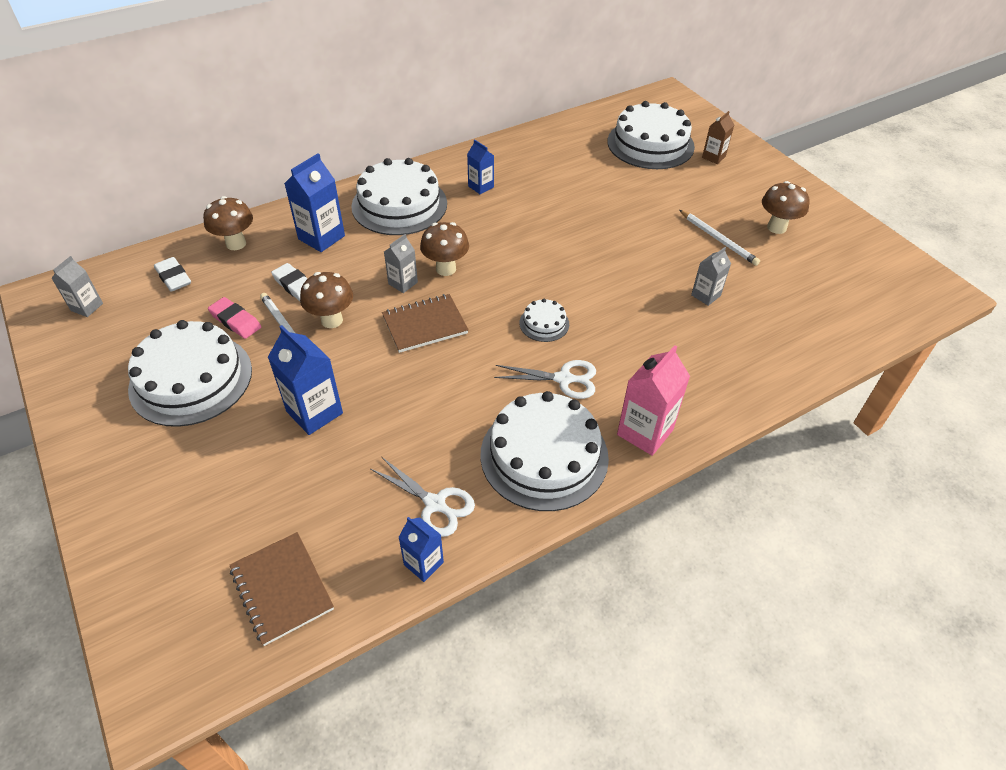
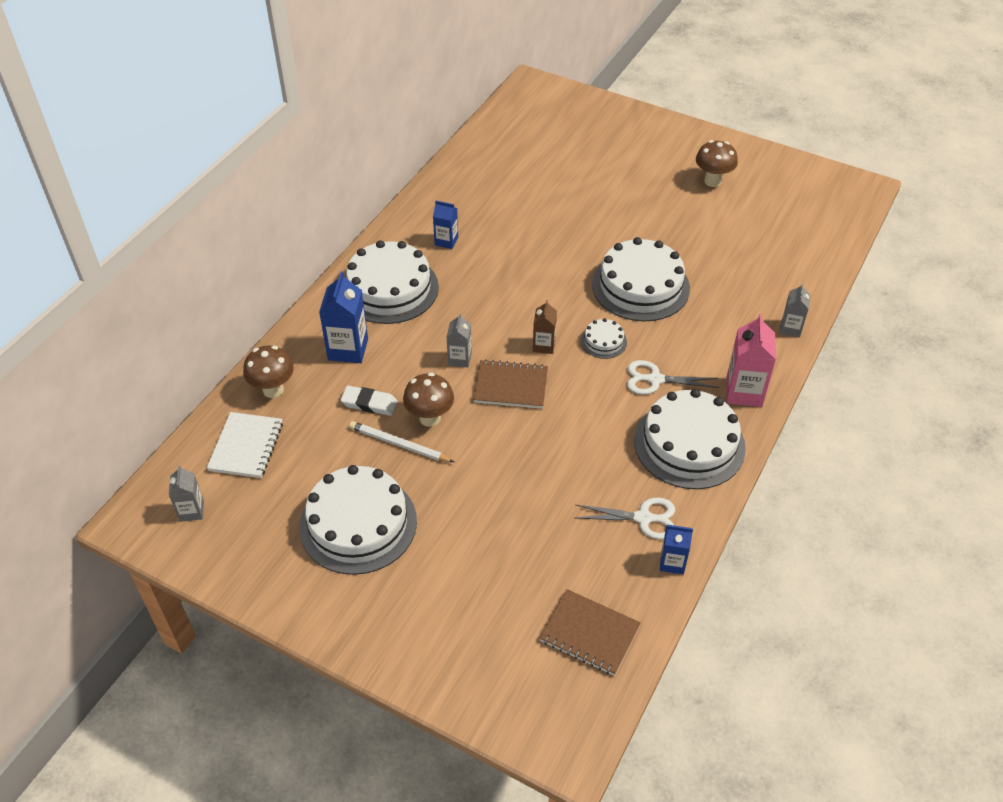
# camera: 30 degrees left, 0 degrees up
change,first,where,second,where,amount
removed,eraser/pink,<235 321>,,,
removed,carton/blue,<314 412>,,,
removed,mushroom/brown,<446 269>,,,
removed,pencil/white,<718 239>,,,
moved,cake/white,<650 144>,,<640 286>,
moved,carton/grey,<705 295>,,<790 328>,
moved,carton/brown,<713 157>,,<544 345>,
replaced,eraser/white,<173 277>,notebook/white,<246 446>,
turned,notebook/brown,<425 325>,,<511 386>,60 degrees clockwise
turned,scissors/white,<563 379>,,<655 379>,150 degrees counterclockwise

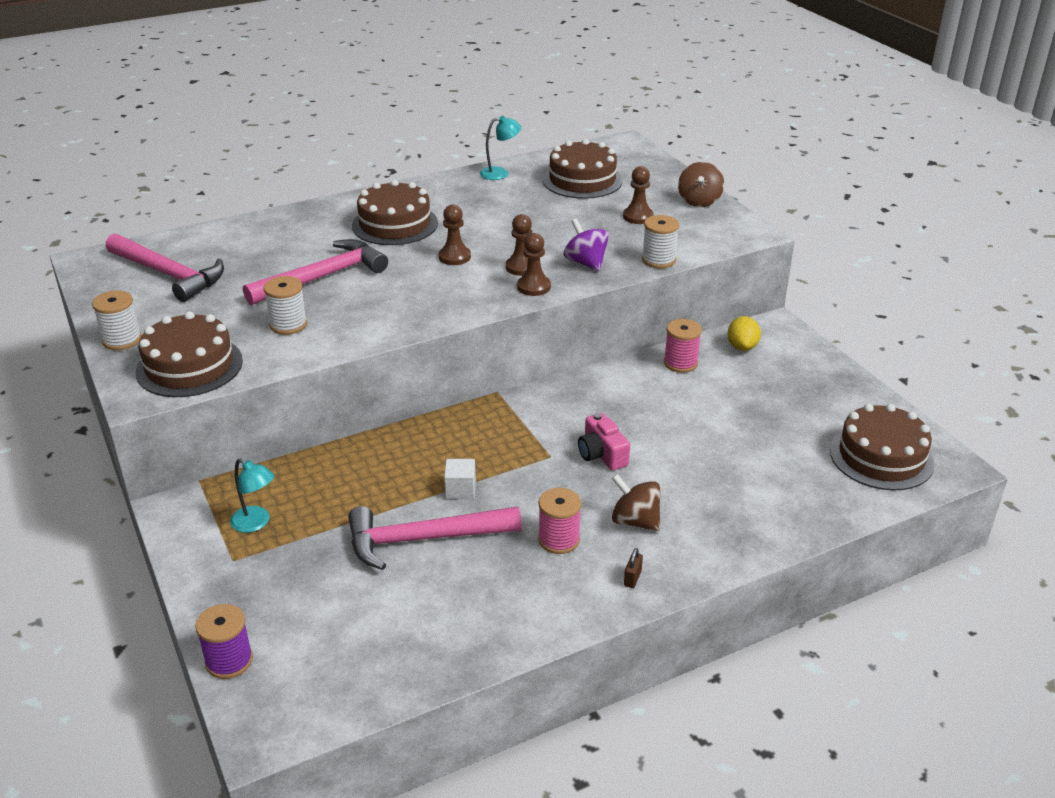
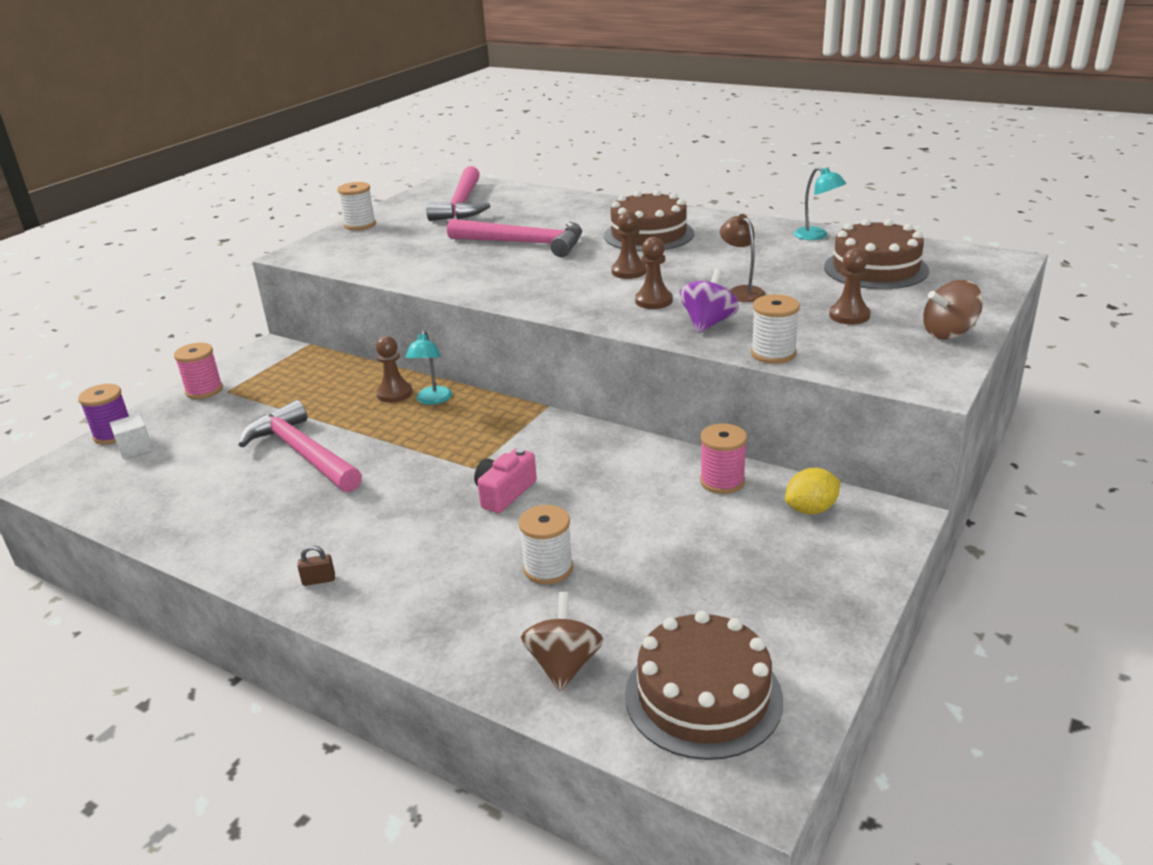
# camera: 60 degrees right, 5 degrees down
change,first,where,second,where,amount
removed,cake/brown,<189 366>,,,
added,,,lamp/brown,<741 291>,
moved,lamp/turquoise,<256 523>,,<432 400>,
moved,spool/white,<288 325>,,<548 568>,
moved,cube/white,<460 489>,,<135 448>,
moved,pawn/brown,<533 287>,,<394 393>,
moved,spool/pink,<559 540>,,<204 390>,
moved,spinning top/brown,<635 521>,,<564 665>,

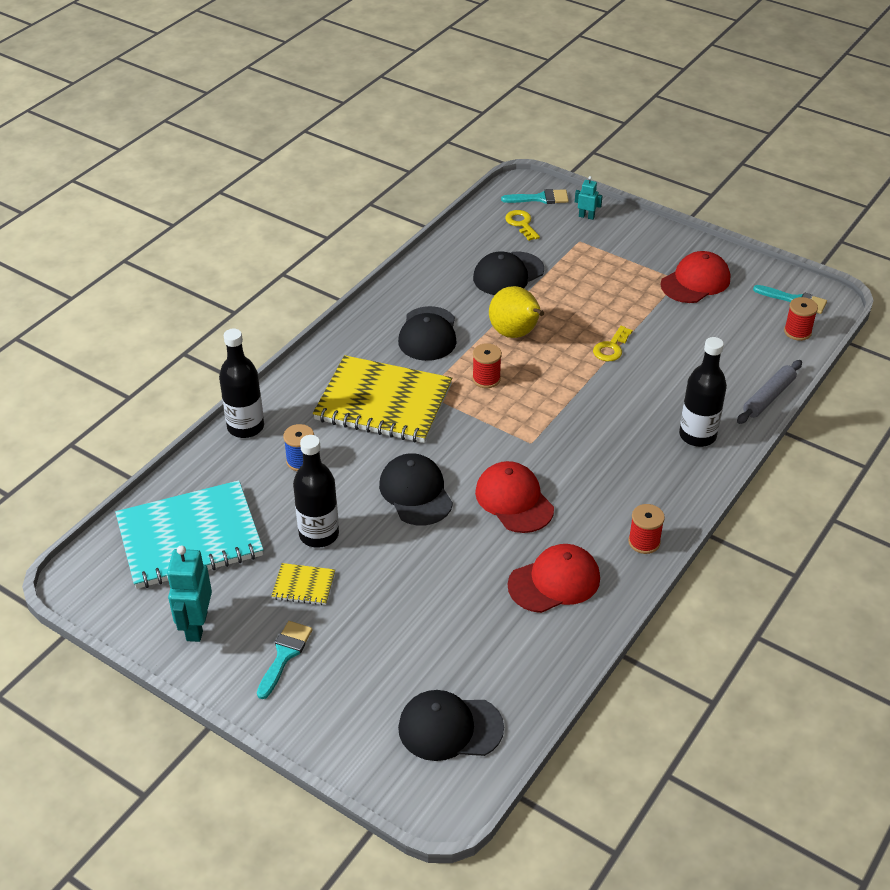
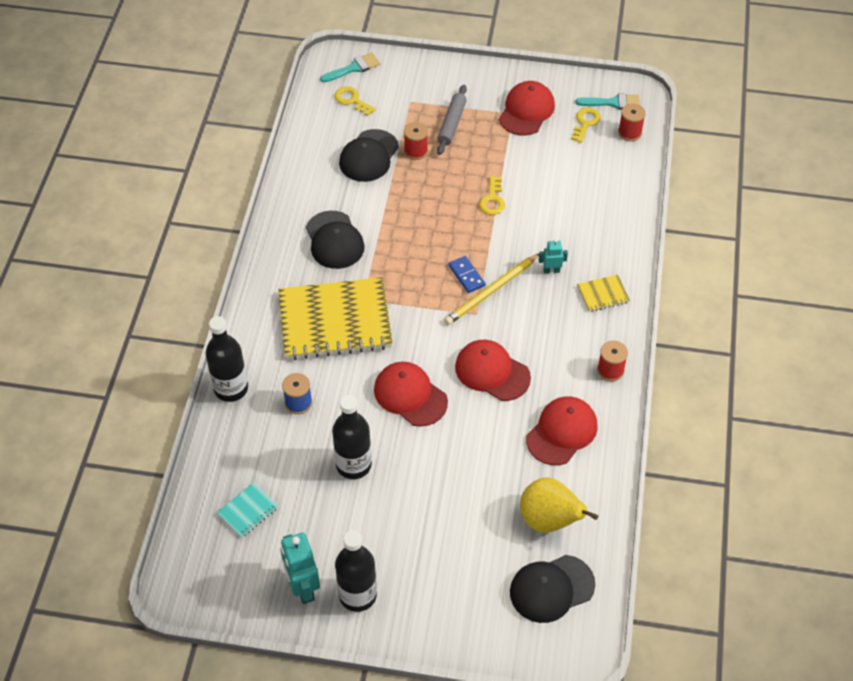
# camera: 25 degrees left, 10 degrees up
change,first,where,second,where,amount
removed,brush/turquoise,<284 655>,,,
added,,,pencil/yellow,<491 291>,
added,,,domino/blue,<466 275>,
added,,,key/yellow,<585 123>,
moved,notebook/yellow,<303 586>,,<602 294>,
moved,spool/red,<486 379>,,<416 151>,
moved,pear/yellow,<515 334>,,<549 520>,
moved,robot/turquoise,<586 216>,,<551 270>,
moved,bottle/black,<697 435>,,<357 595>,
moved,rolling pin/grey,<768 397>,,<451 124>,
recoloured,cap/black,<416 492>,cap/red,<410 395>,
resized,notebook/turquoise,<190 538>,,<247 511>,x0.42

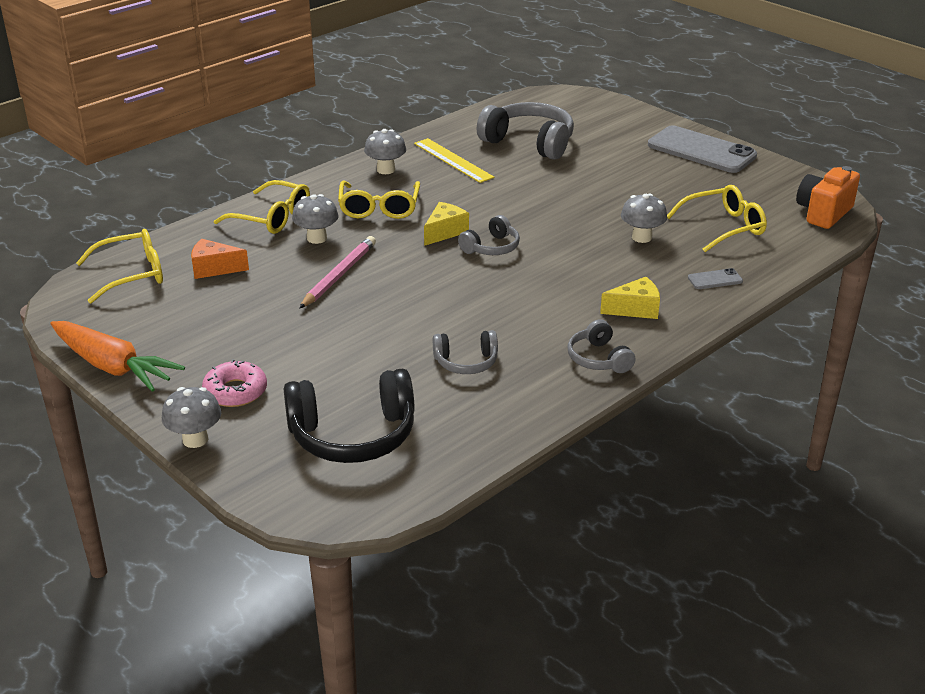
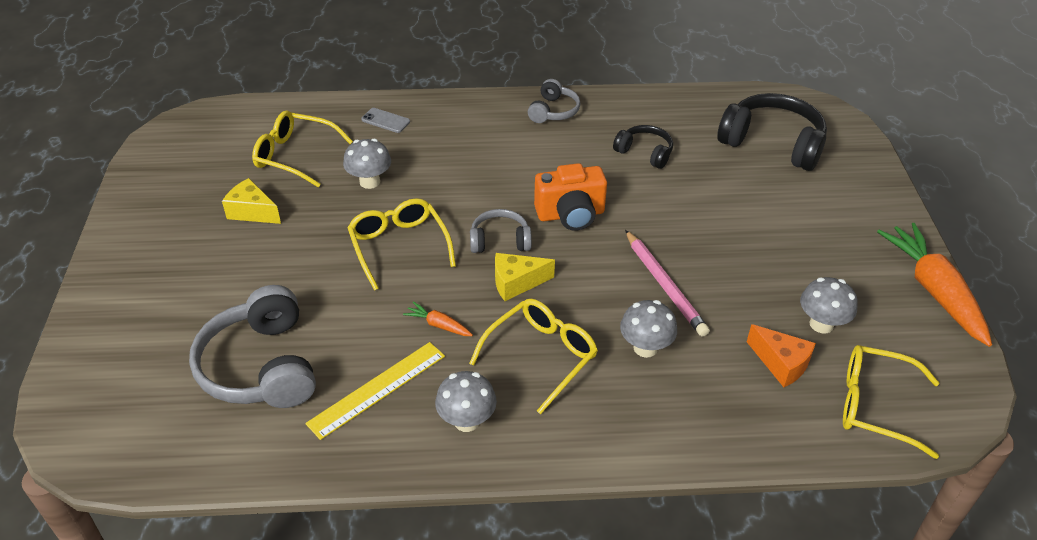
# camera: 140 degrees left, 10 degrees up
change,first,where,second,where,amount
removed,donut/pink,<235 391>,,,
removed,phone/grey,<701 151>,,,
added,,,carrot/orange,<439 325>,
moved,mushroom/grey,<195 439>,,<821 324>,
moved,glasses/yellow,<272 218>,,<399 246>,
moved,cheese/yellow,<635 309>,,<252 212>,
moved,camera/orange,<823 213>,,<570 215>,
recoloured,headphones/grey,<466 362>,headphones/black,<645 153>,
turned,pencil/pink,<339 275>,,<664 285>,90 degrees counterclockwise
turned,ruler/yellow,<453 160>,,<377 389>,45 degrees clockwise

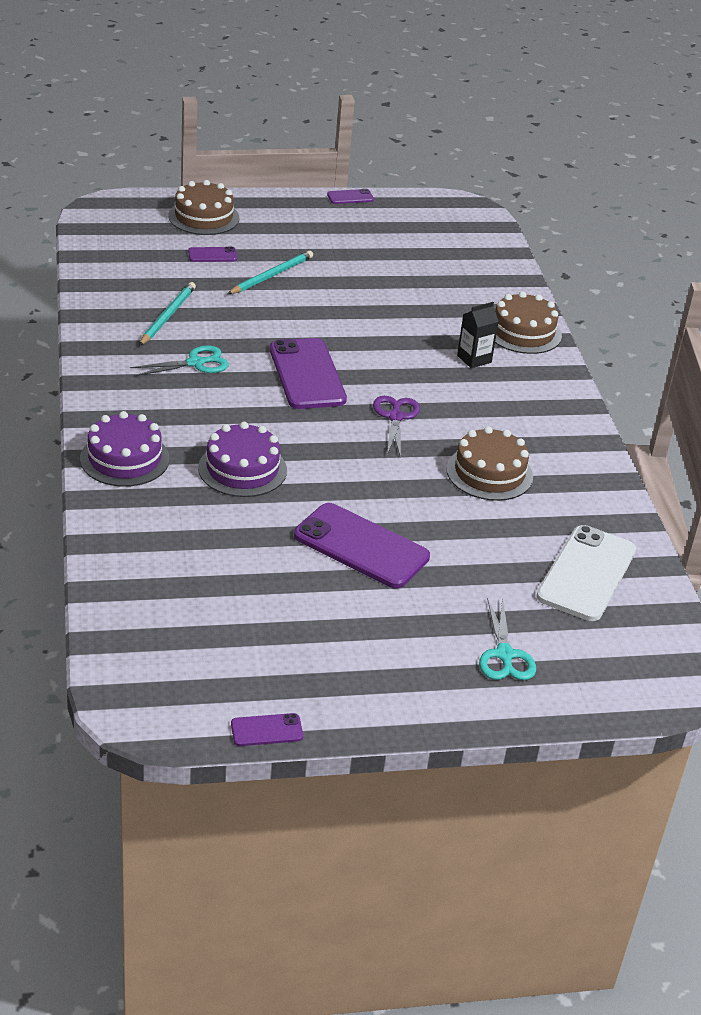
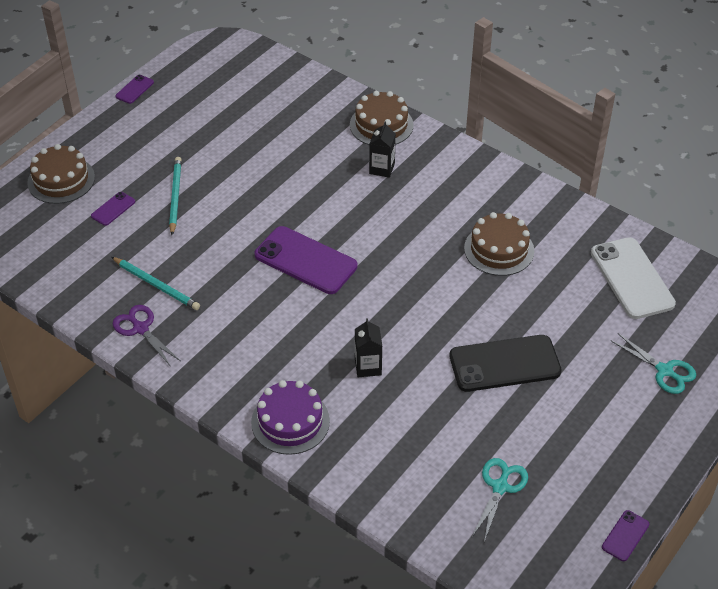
# camera: 40 degrees left, 10 degrees up
change,first,where,second,where,amount
moved,scissors/turquoise,<196 363>,,<500 487>,
moved,scissors/purple,<395 417>,,<140 328>,
replaced,cake/purple,<242 469>,carton/black,<368 367>,
recoloured,phone/purple,<361 546>,phone/black,<504 364>,
turned,pencil/turquoise,<167 316>,,<156 285>,150 degrees clockwise

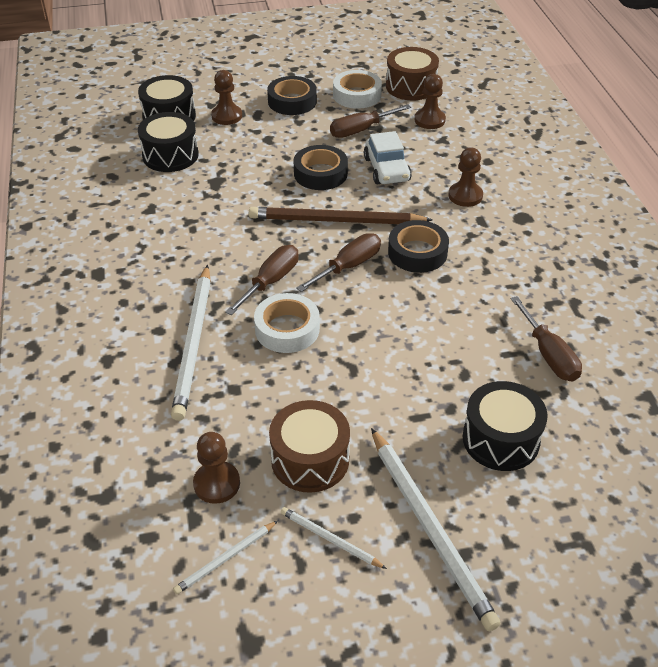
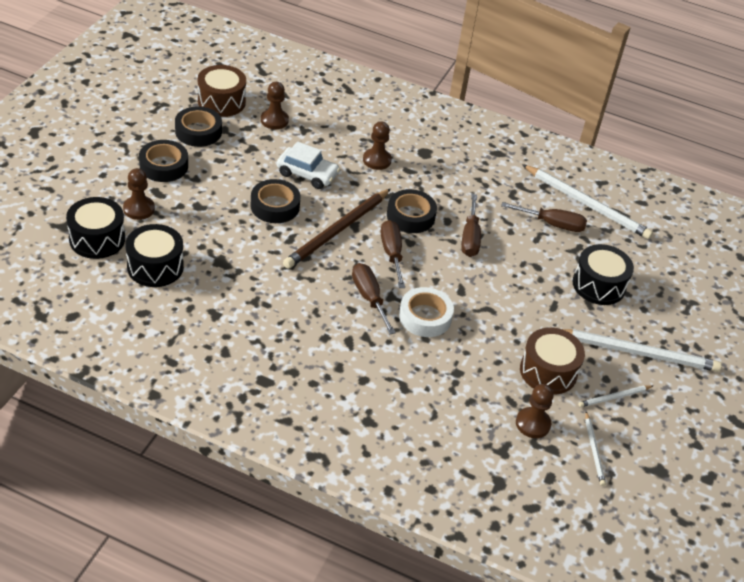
# camera: 60 degrees left, 0 degrees up
change,first,where,second,where,amount
moved,pencil/white,<194 343>,,<587 204>,
moved,screwdriver/brown,<361 130>,,<470 238>,
recoloured,tape/white,<357 95>,tape/black,<198 131>,

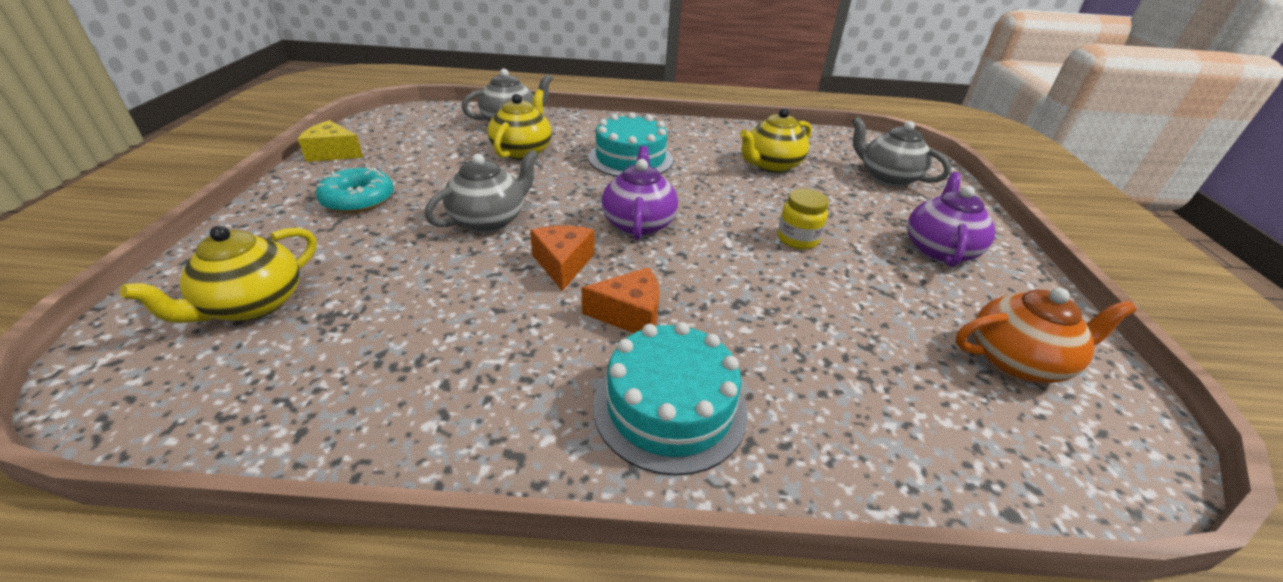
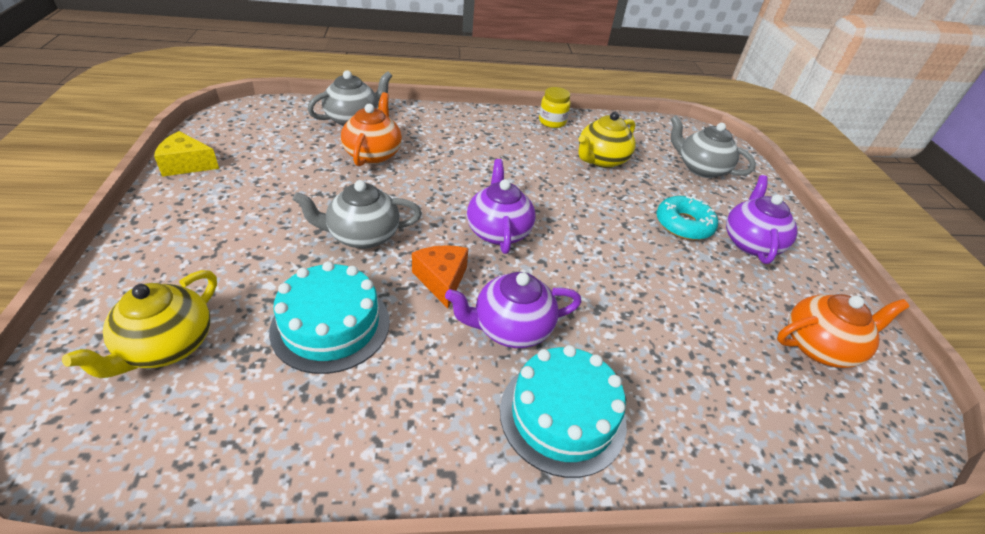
# camera: 10 degrees left, 5 degrees up
change,first,where,second,where,amount
moved,donut/turquoise,<358 199>,,<683 224>,
moved,cake/turquoise,<630 158>,,<331 325>,
moved,jar/yellow,<797 239>,,<552 122>,
replaced,cheese/orange,<629 314>,teapot/purple,<511 328>,
recoloured,teapot/yellow,<522 151>,teapot/orange,<373 154>,
turned,teapot/grey,<489 220>,,<362 236>,135 degrees counterclockwise

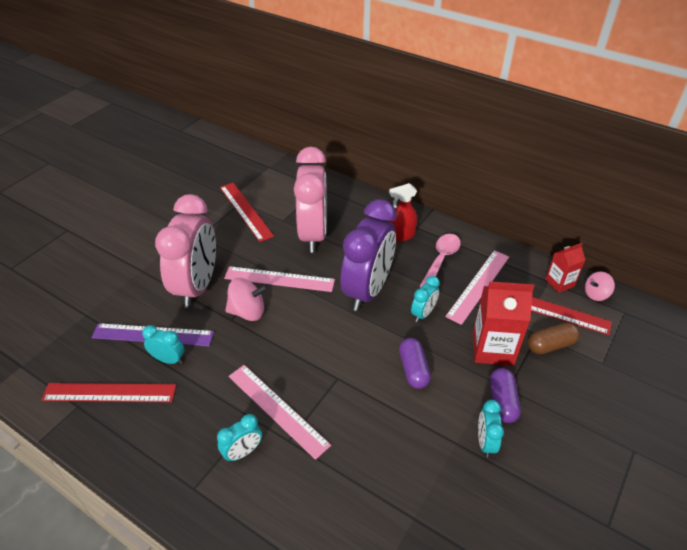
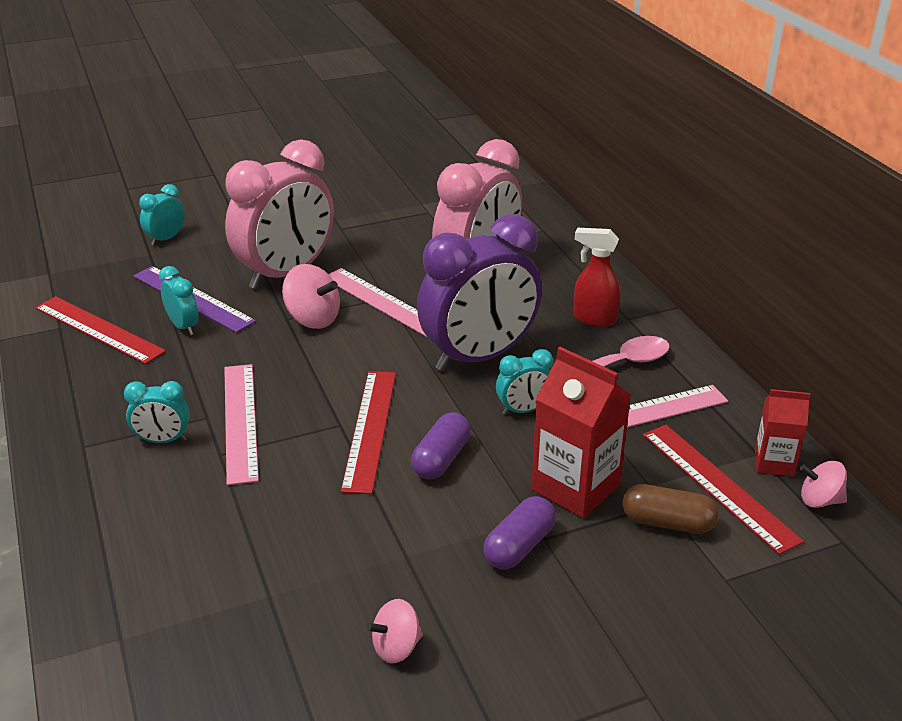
# camera: 35 degrees right, 10 degrees down
change,first,where,second,where,amount
added,,,spinning top/pink,<396 647>,
moved,ruler/red,<245 211>,,<370 429>,
moved,clock/turquoise,<485 442>,,<166 239>,

